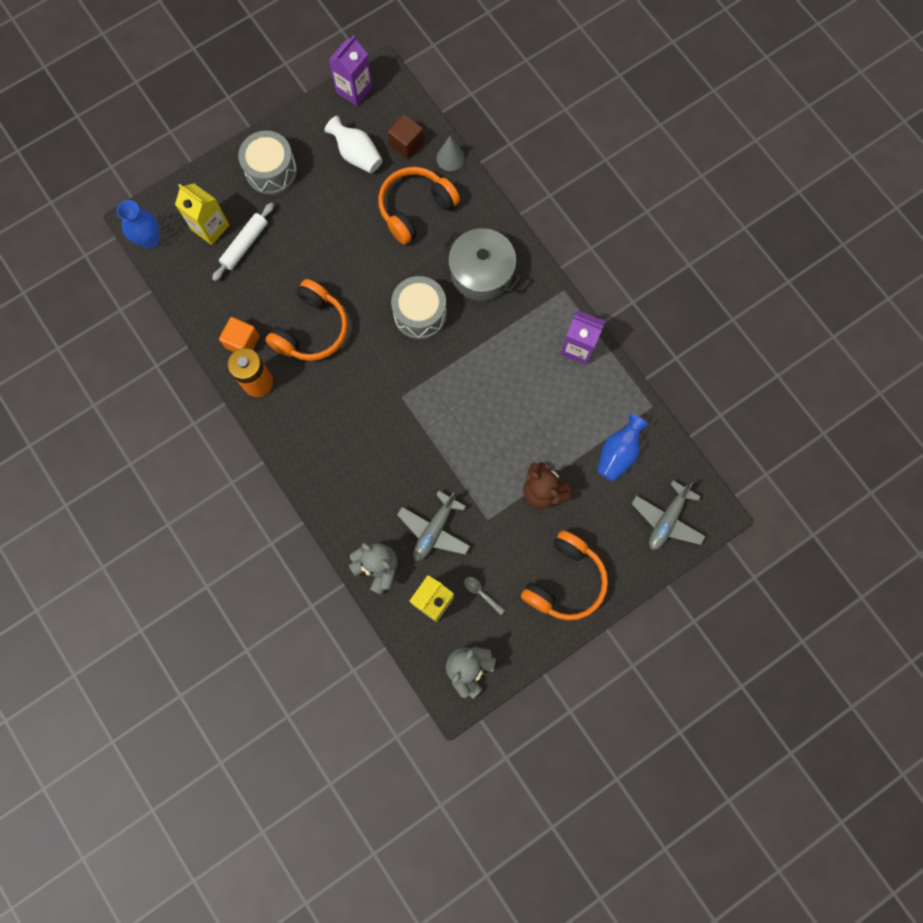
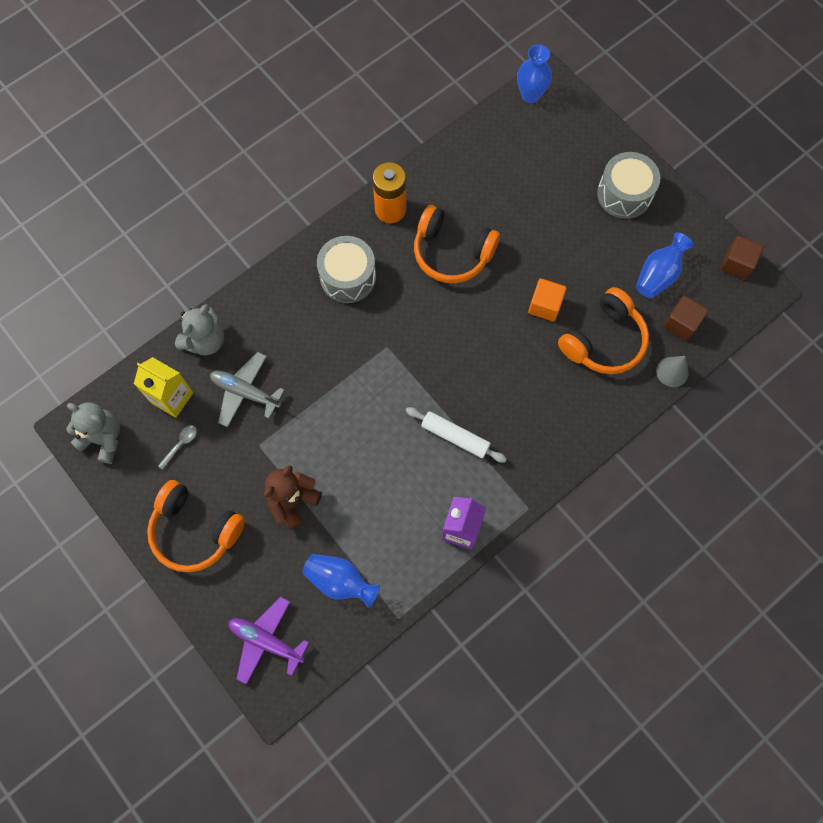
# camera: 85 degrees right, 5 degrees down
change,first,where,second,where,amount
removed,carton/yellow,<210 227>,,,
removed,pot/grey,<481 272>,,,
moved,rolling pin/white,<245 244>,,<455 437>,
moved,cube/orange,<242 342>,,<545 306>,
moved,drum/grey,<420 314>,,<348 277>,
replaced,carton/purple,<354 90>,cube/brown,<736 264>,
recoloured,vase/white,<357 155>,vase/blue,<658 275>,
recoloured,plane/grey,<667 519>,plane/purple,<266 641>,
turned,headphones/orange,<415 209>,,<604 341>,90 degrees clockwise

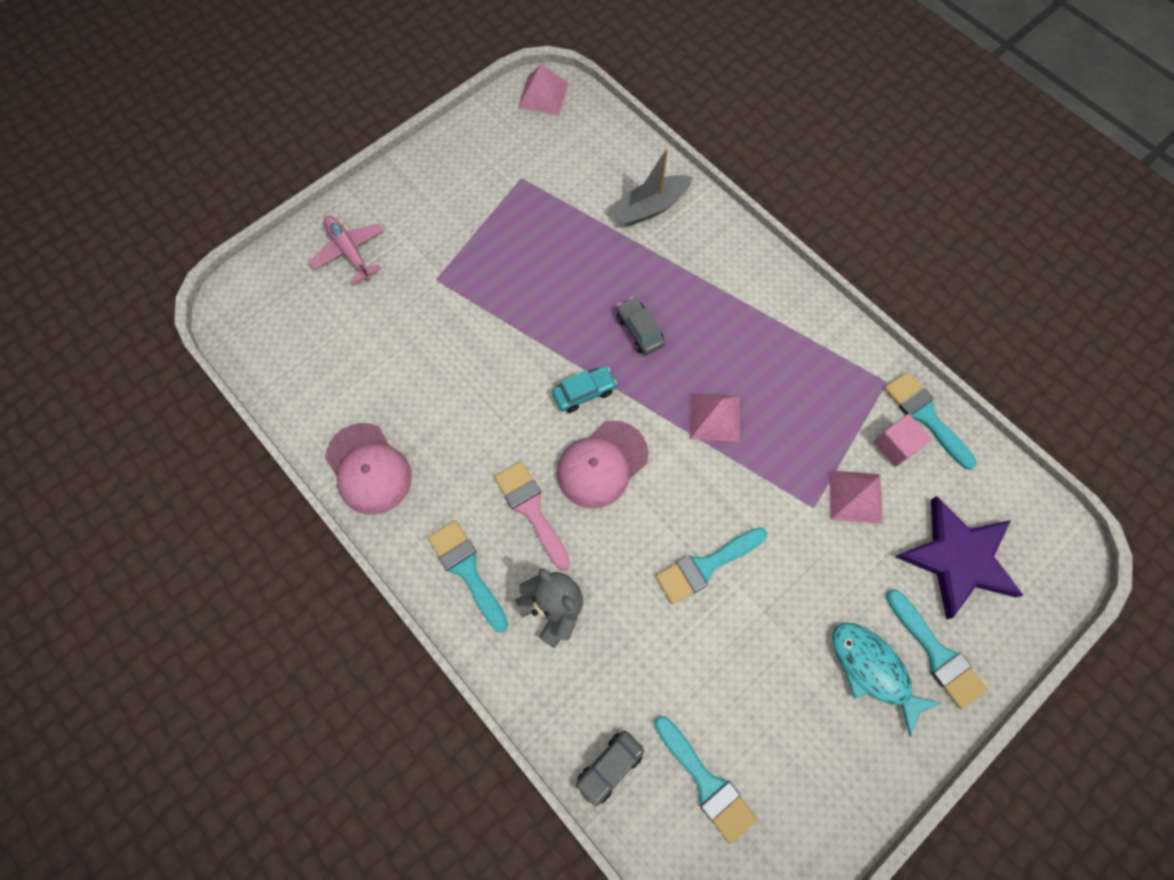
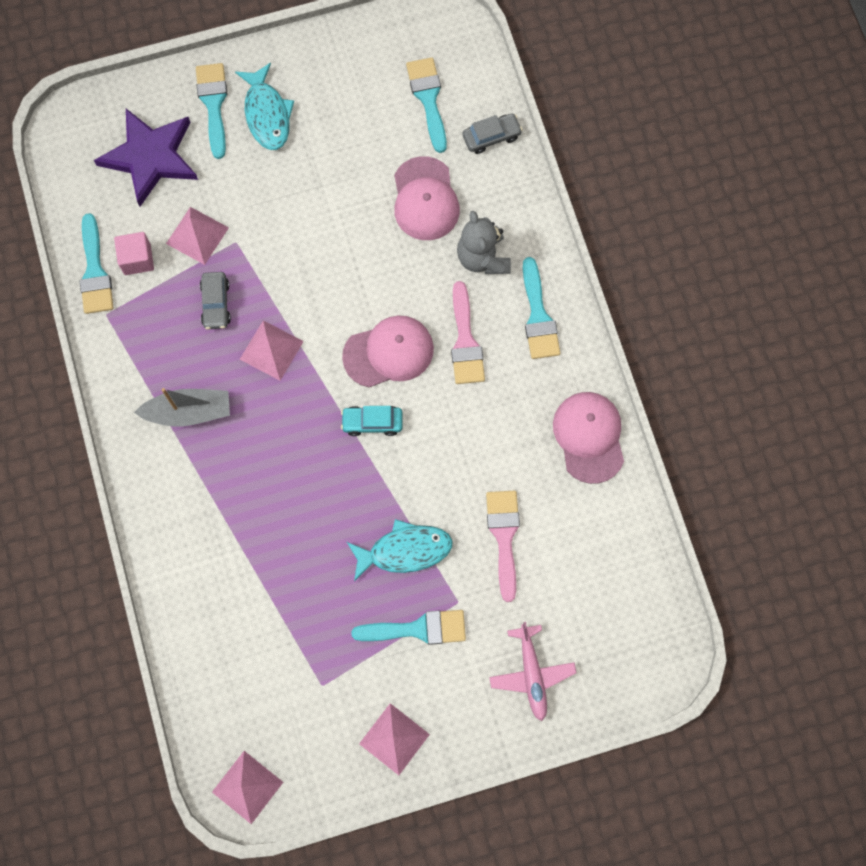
# camera: 155 degrees left, 5 degrees up
change,first,where,second,where,amount
added,,,fish/turquoise,<404 550>,
added,,,pyramid/pink,<394 739>,
added,,,cap/pink,<425 199>,
added,,,brush/pink,<504 537>,
moved,boat/grey,<650 207>,,<188 412>,
moved,car/grey,<639 330>,,<216 304>,
moved,brush/turquoise,<705 566>,,<418 629>,

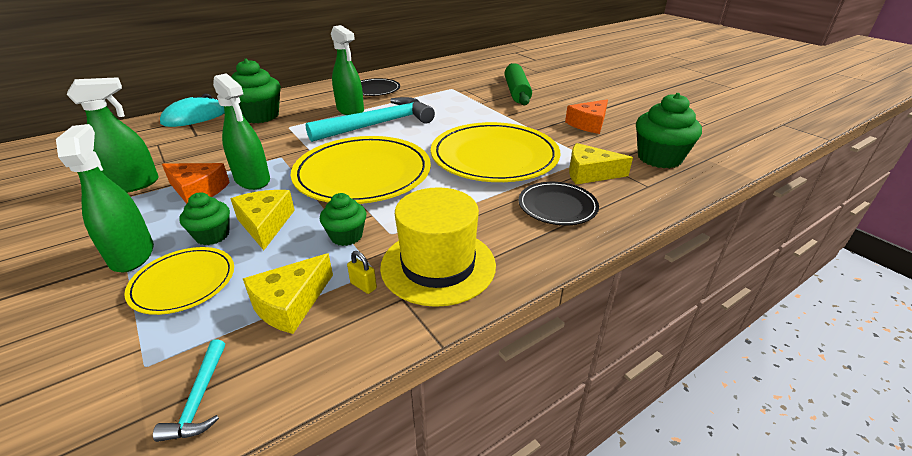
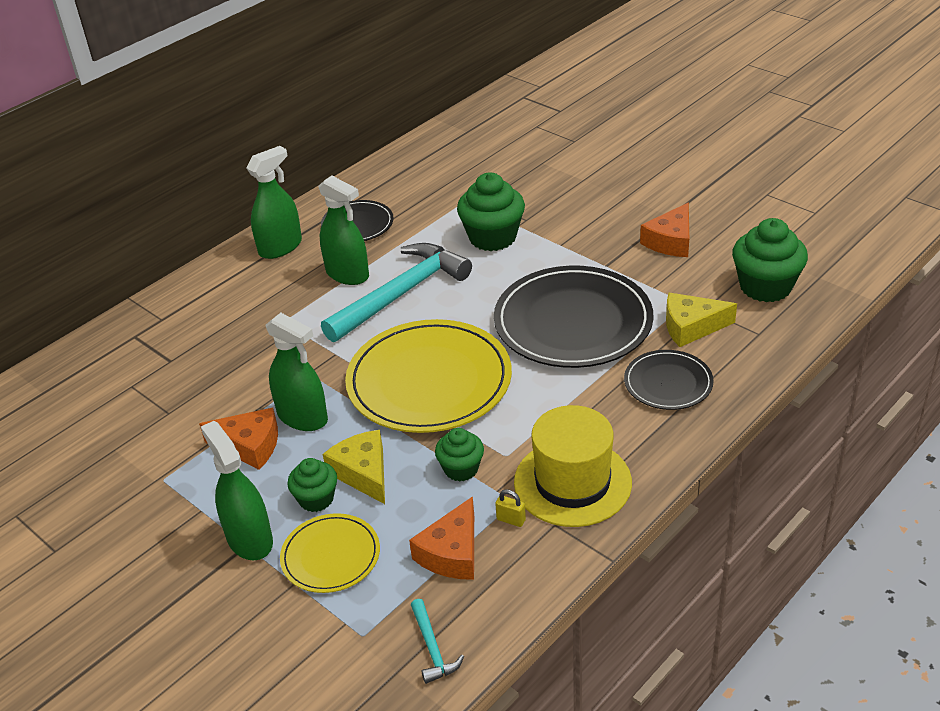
# camera: 10 degrees left, 5 degrees up
change,first,where,second,where,amount
removed,mouse/turquoise,<195 117>,,,
removed,rolling pin/green,<516 92>,,,
moved,spray bottle/green,<132 185>,,<280 247>,
moved,cupcake/green,<260 116>,,<492 237>,
recoloured,cheese/yellow,<290 303>,cheese/orange,<452 553>,
recoloured,plate/yellow,<494 156>,plate/black,<573 322>,

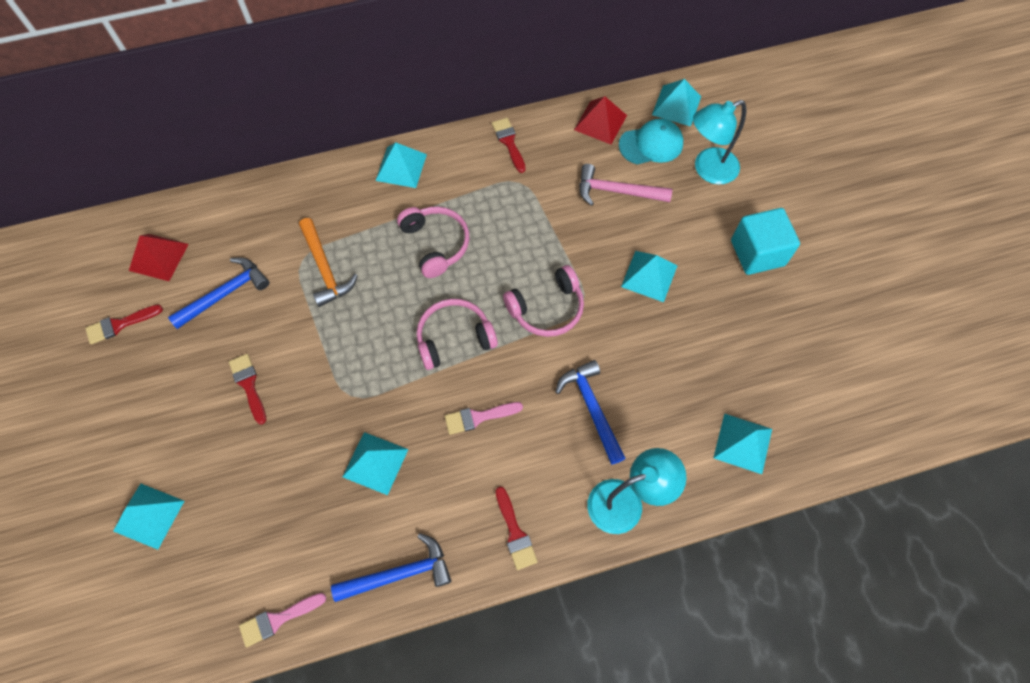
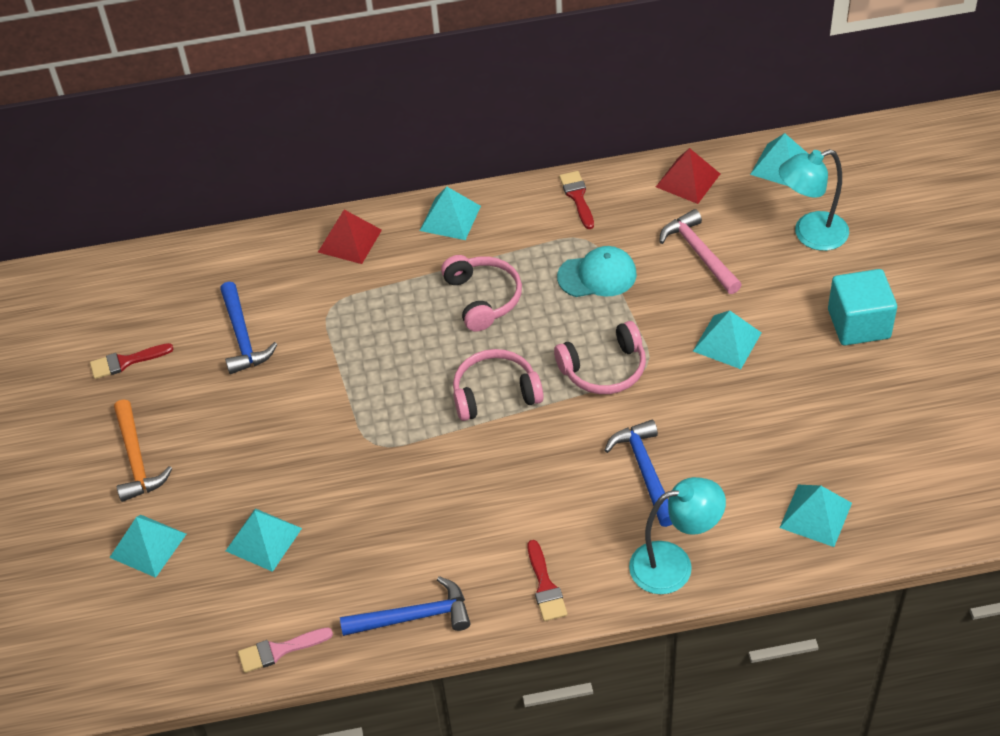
# camera: 10 degrees right, 15 degrees down
change,first,where,second,where,amount
removed,brush/red,<248 385>,,,
removed,brush/pink,<478 417>,,,
moved,pyramid/red,<159 257>,,<350 241>,
moved,hammer/orange,<325 268>,,<137 459>,
moved,pyramid/turquoise,<375 463>,,<263 539>,
moved,cap/turquoise,<651 144>,,<597 275>,
turned,hammer/blue,<225 293>,,<243 337>,105 degrees clockwise
turned,hammer/pink,<617 191>,,<699 253>,45 degrees clockwise

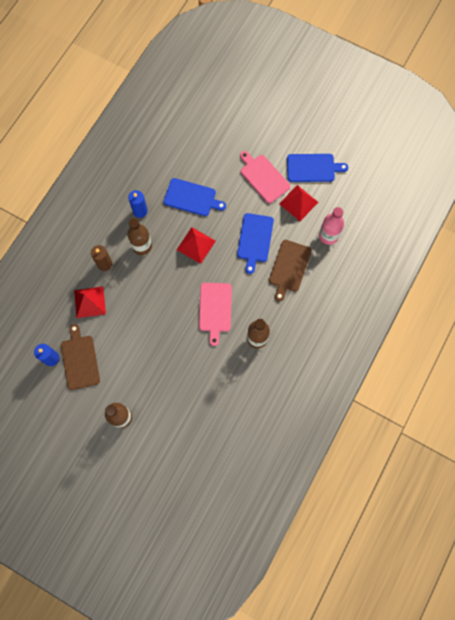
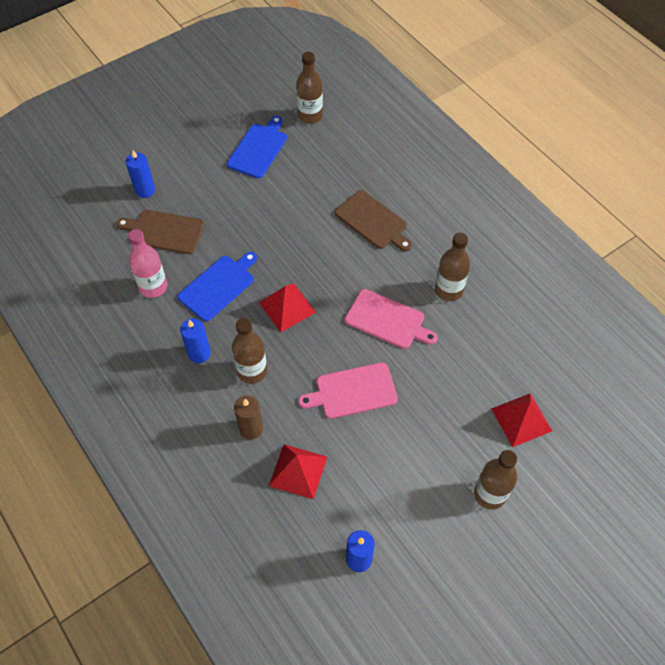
# camera: 65 degrees left, 15 degrees down
change,first,where,second,where,amount
removed,cutting board/blue,<254 240>,,,
added,,,candle/blue,<145 190>,
added,,,bottle/brown,<310 116>,
moved,cutting board/brown,<80 360>,,<164 231>,
moved,cutting board/pink,<263 177>,,<352 391>,
moved,pyramid/red,<298 203>,,<521 419>,
moved,bottle/pink,<328 236>,,<153 287>,

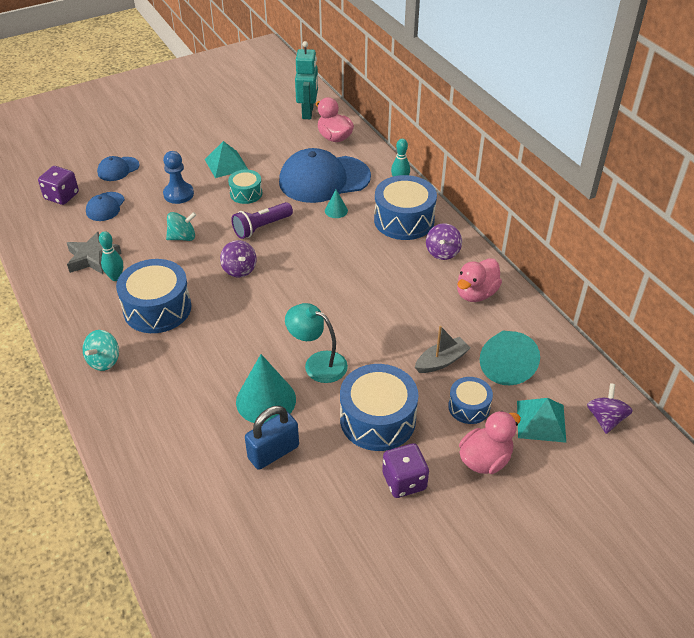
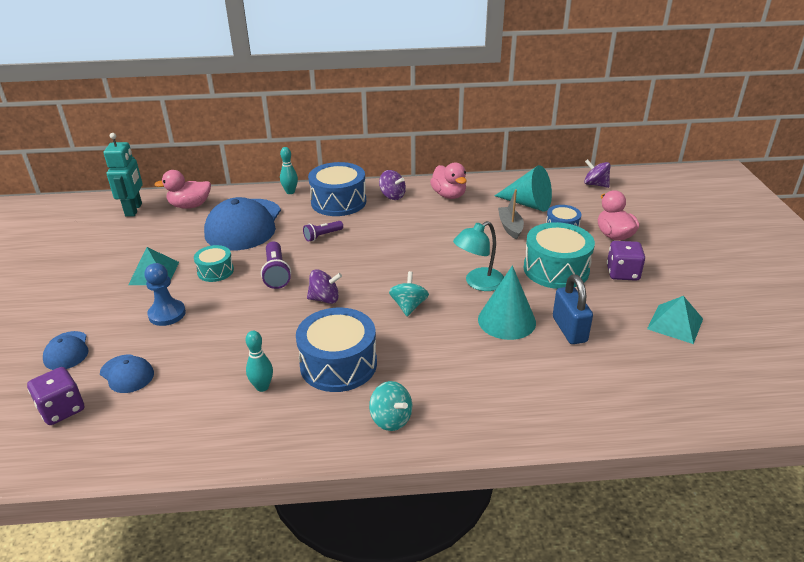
# camera: 65 degrees left, 10 degrees down
change,first,where,second,where,amount
removed,star/grey,<92 258>,,,
removed,cone/turquoise,<336 210>,,,
added,,,flashlight/purple,<322 236>,
moved,spinning top/turquoise,<182 237>,,<408 306>,
moved,pyramid/turquoise,<541 421>,,<675 324>,
recoloured,drum/blue,<377 419>,drum/turquoise,<556 269>,
turned,robot/turquoise,<308 112>,,<134 210>,60 degrees clockwise

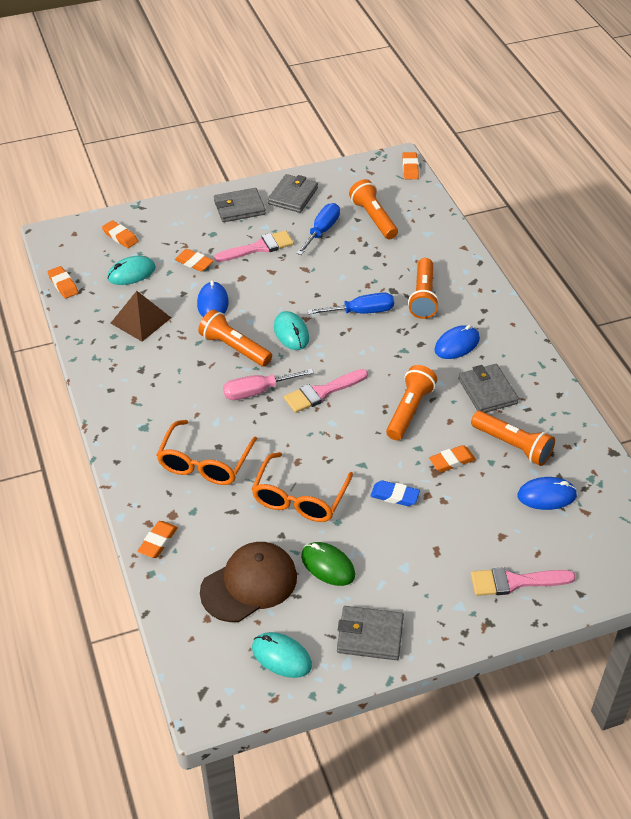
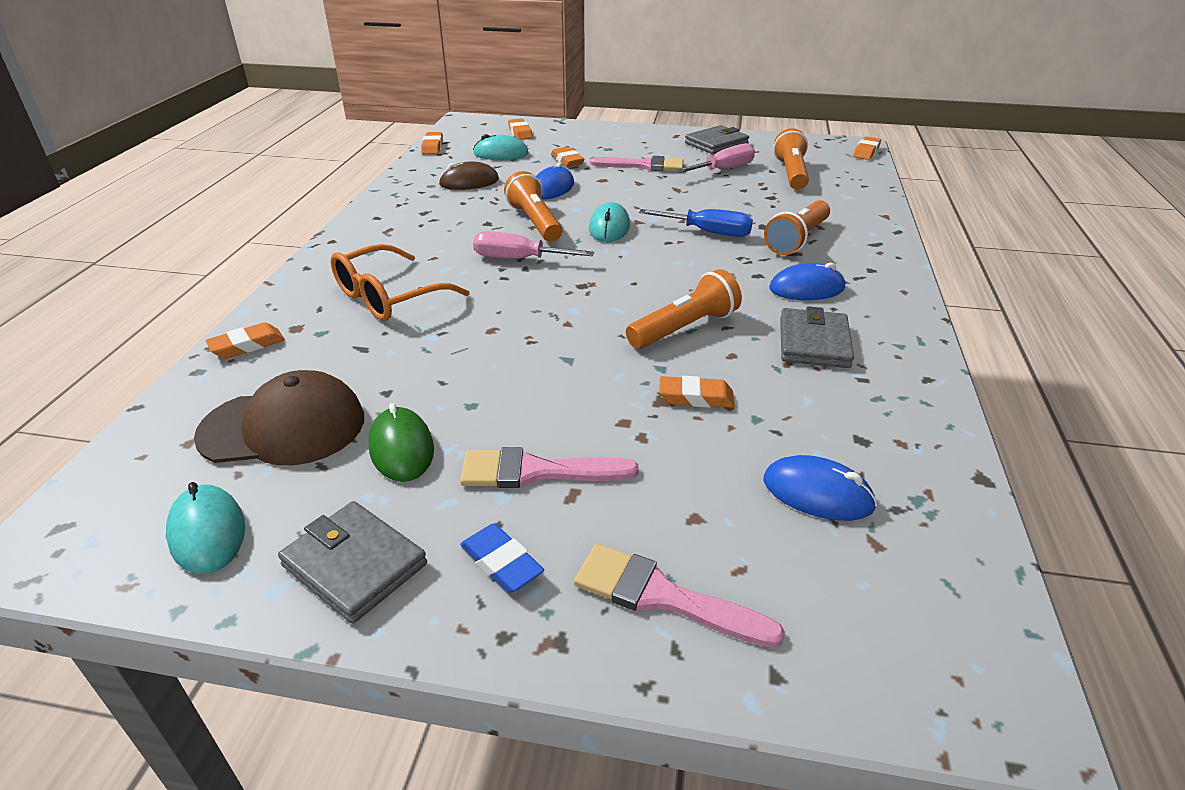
# camera: 30 degrees right, 10 degrees down
change,first,where,second,where,amount
removed,wallet/grey,<239 208>,,,
removed,glasses/orange,<300 498>,,,
removed,flashlight/orange,<513 445>,,,
moved,brush/pink,<322 392>,,<536 471>,
moved,eraser/blue,<394 496>,,<501 563>,
replaced,pyramid/brown,<141 320>,mouse/brown,<469 182>,
recoloured,screwdriver/blue,<322 231>,screwdriver/pink,<723 169>,

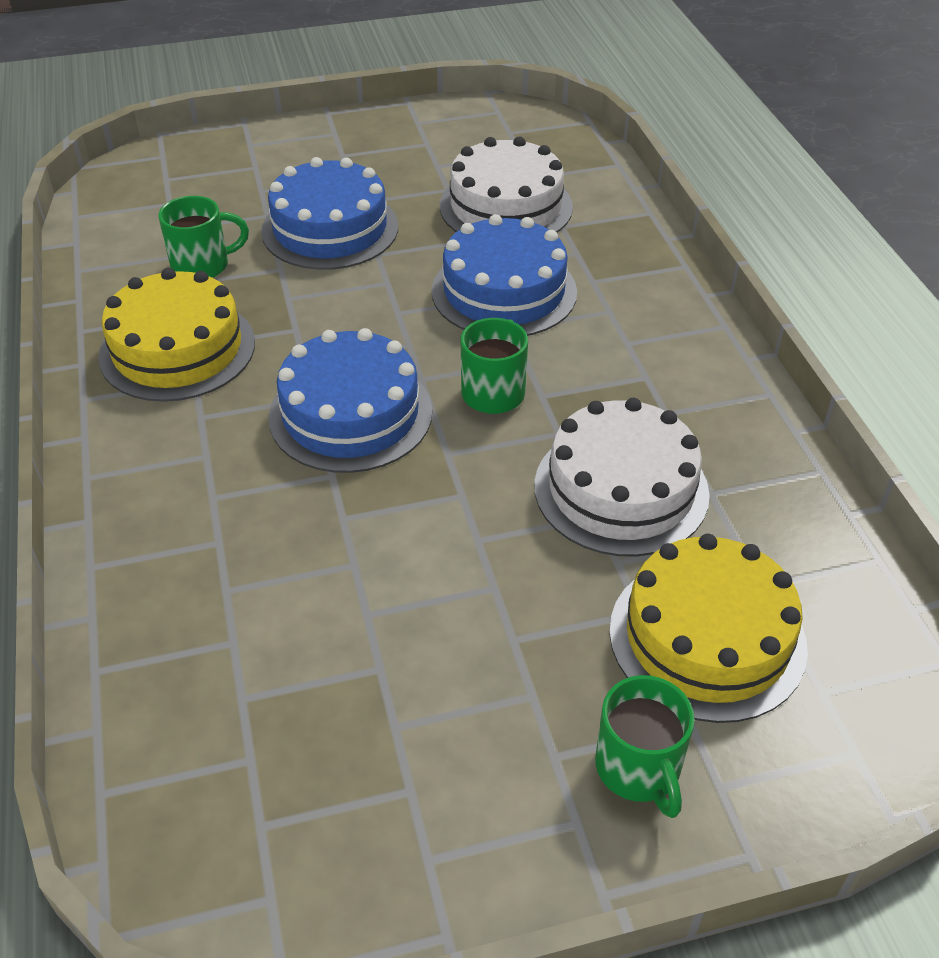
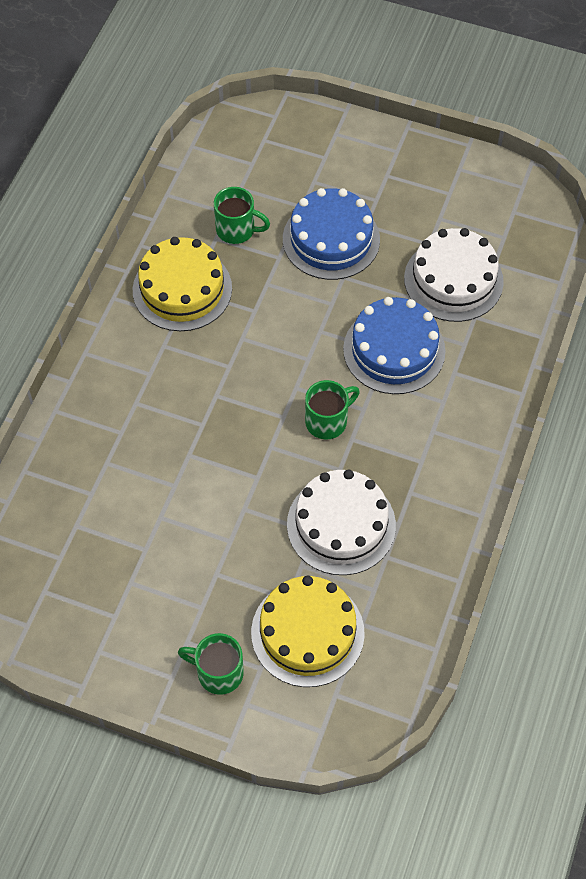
# camera: 35 degrees right, 15 degrees up
change,first,where,second,where,amount
removed,cake/blue,<350 414>,,,
turned,mug/green,<639 769>,,<218 672>,90 degrees clockwise

